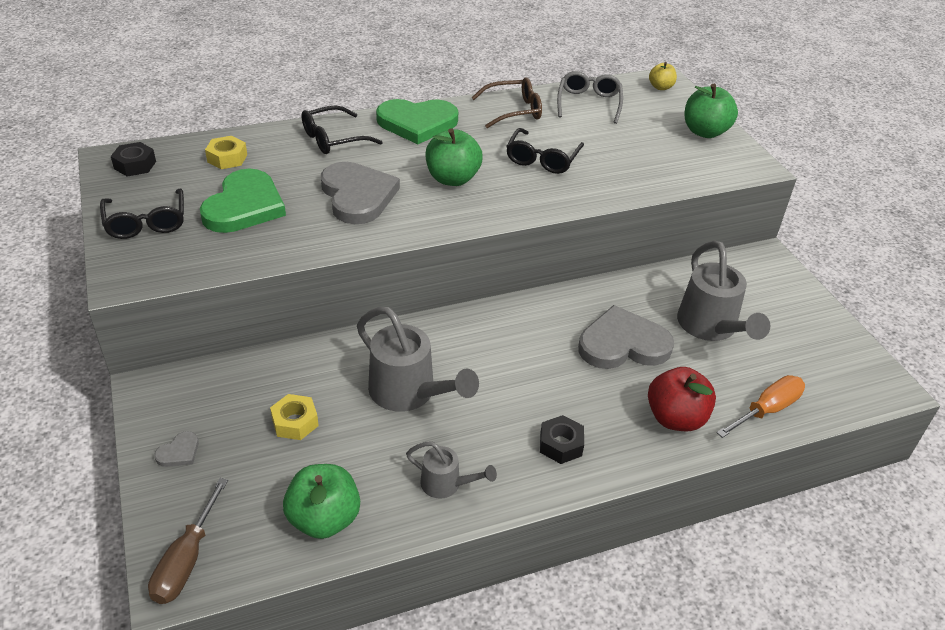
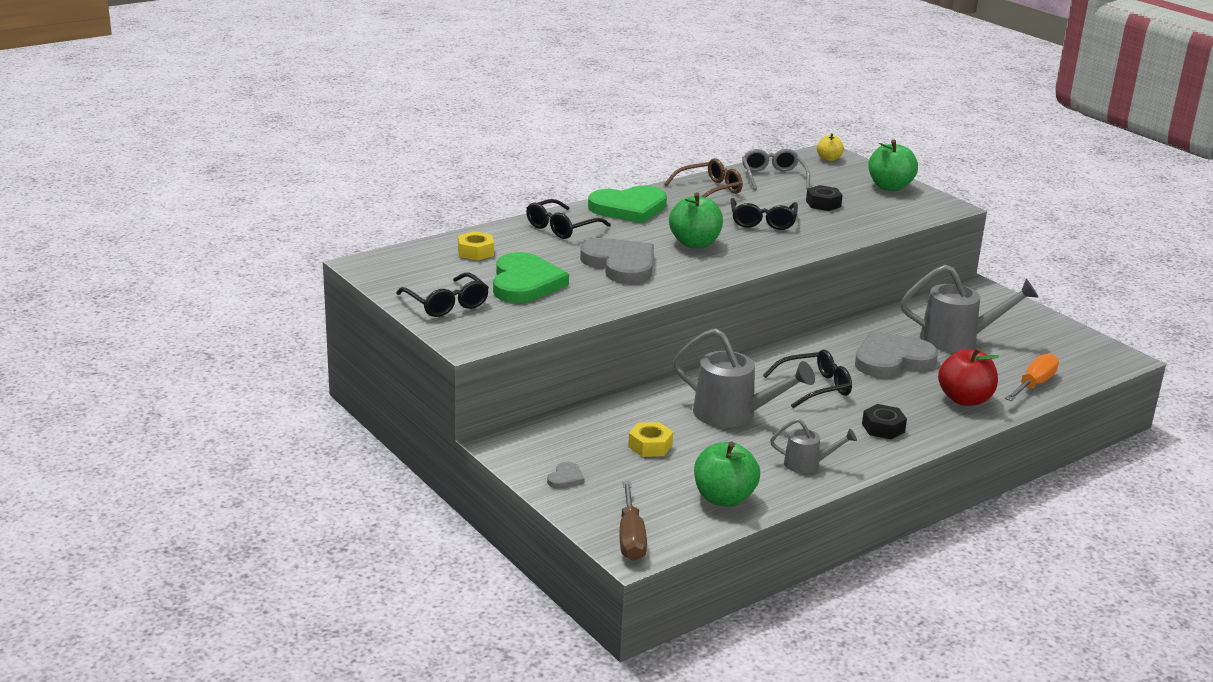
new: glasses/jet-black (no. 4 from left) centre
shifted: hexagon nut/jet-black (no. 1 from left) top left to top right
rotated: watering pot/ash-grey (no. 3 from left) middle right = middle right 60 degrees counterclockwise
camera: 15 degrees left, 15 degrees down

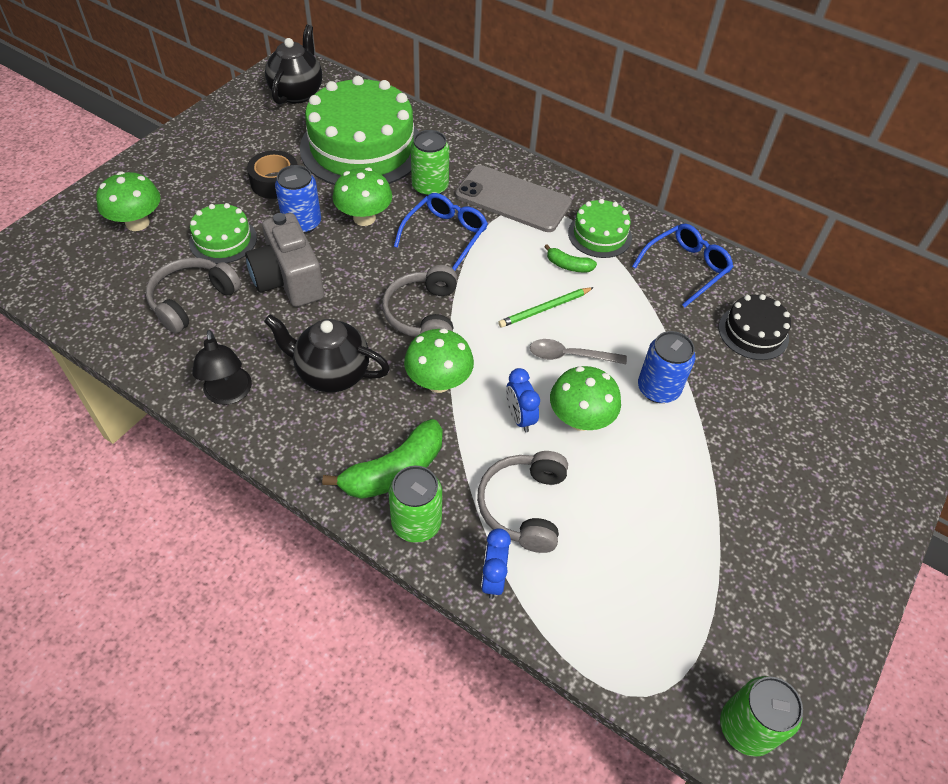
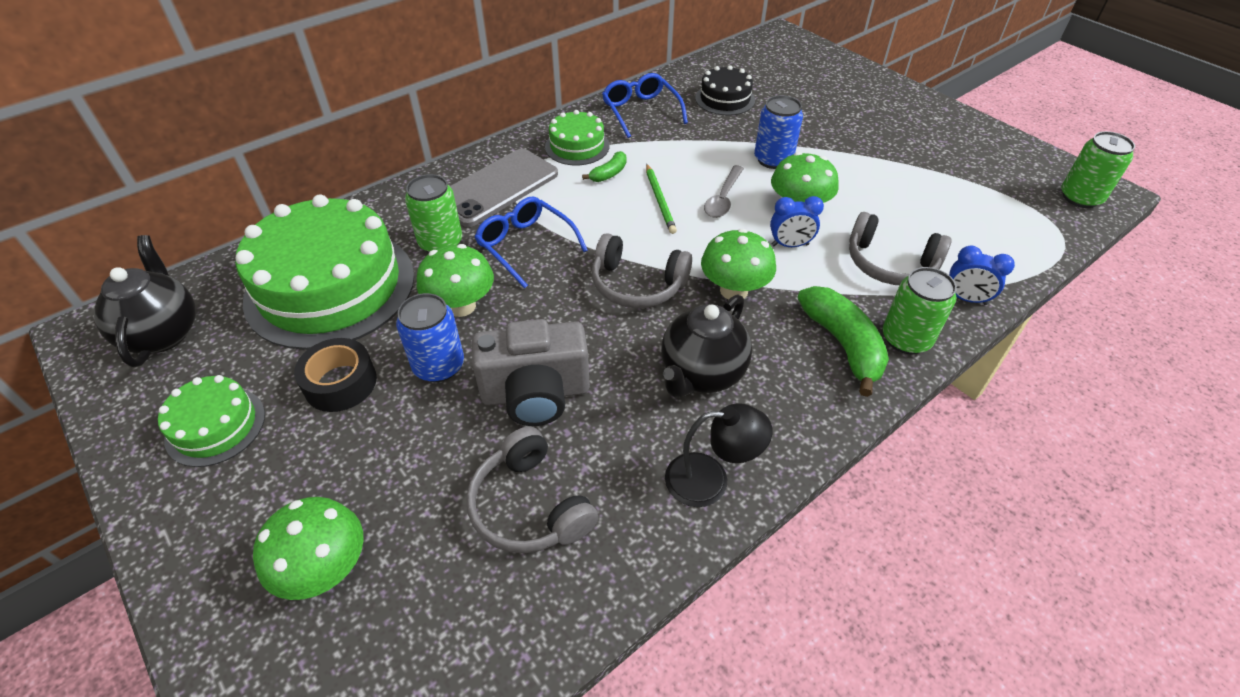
shifted: gateau/emerald (no. 1 from left) top left to middle left
rotated: teapot/jet-black (no. 1 from left) top left = middle left 45 degrees clockwise
camera: 70 degrees left, 5 degrees down

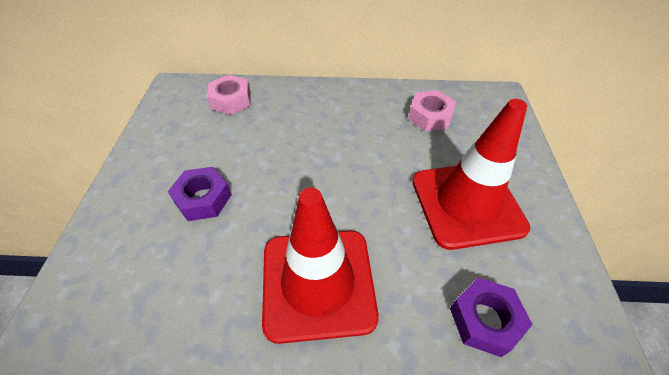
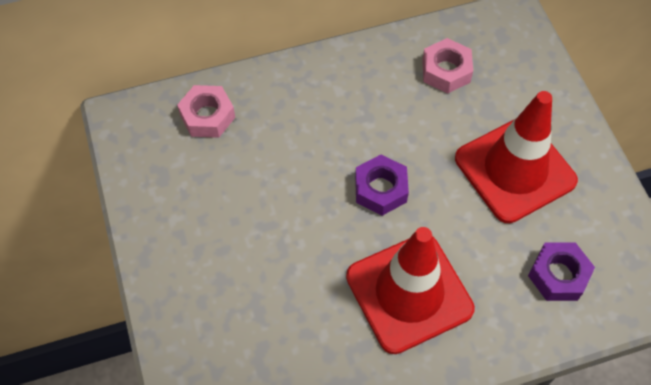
shifted: hexagon nut/purple (no. 1 from left) middle left to centre
camera: 20 degrees left, 10 degrees up

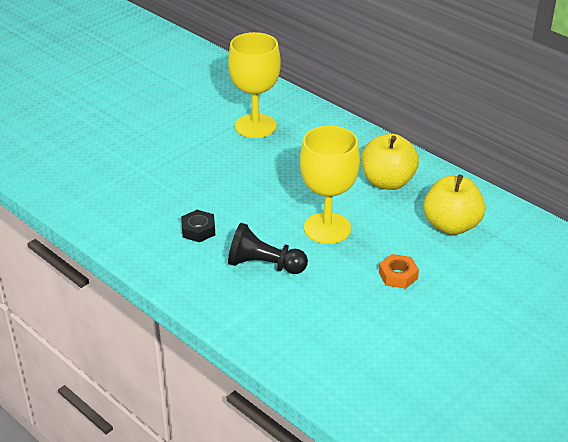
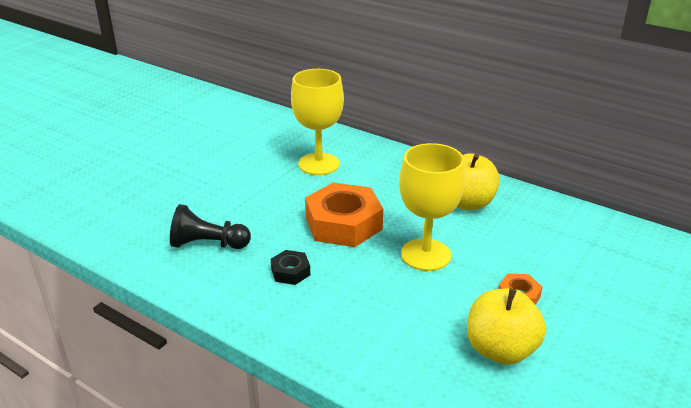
new: hexagon nut/bright orange (no. 1 from left) centre
shifted: toy apple/golden (no. 2 from left) middle right to bottom right; chess pawn/jet-black centre to middle left
camera: 10 degrees left, 5 degrees down

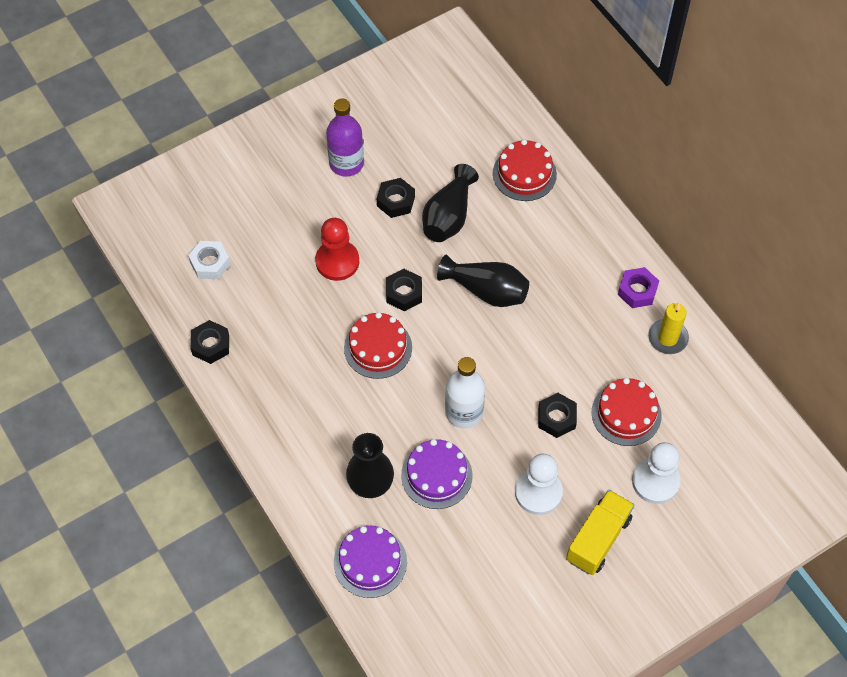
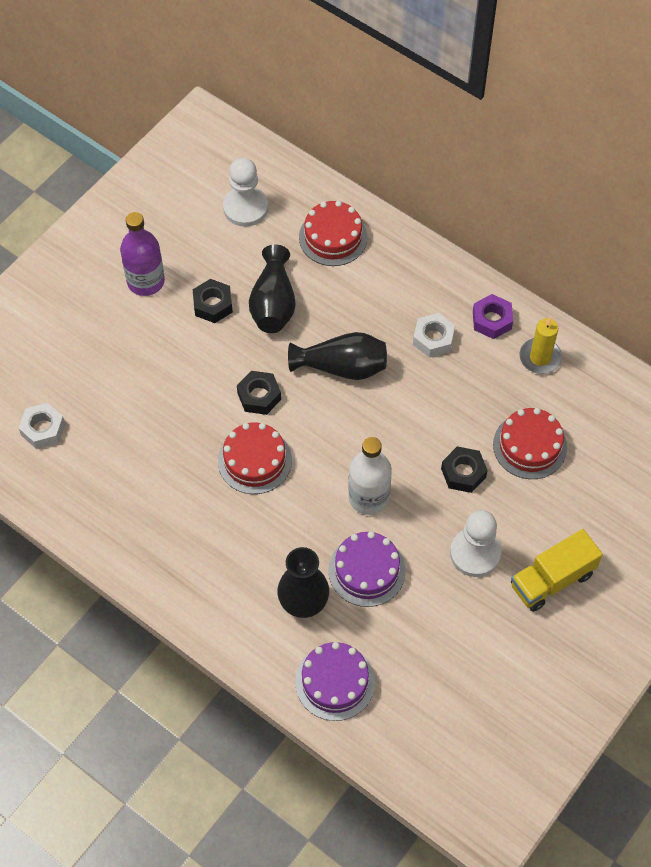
gone: chess pawn/red centre; hexagon nut/jet-black (no. 1 from left) middle left
new: hexagon nut/pure white (no. 2 from left) middle right
shifted: chess pawn/pure white (no. 2 from left in the first image) bottom right to chess pawn/pure white (no. 1 from left) top centre
rotated: truck/golden bottom right = middle right 135 degrees counterclockwise
camera: 20 degrees left, 0 degrees up

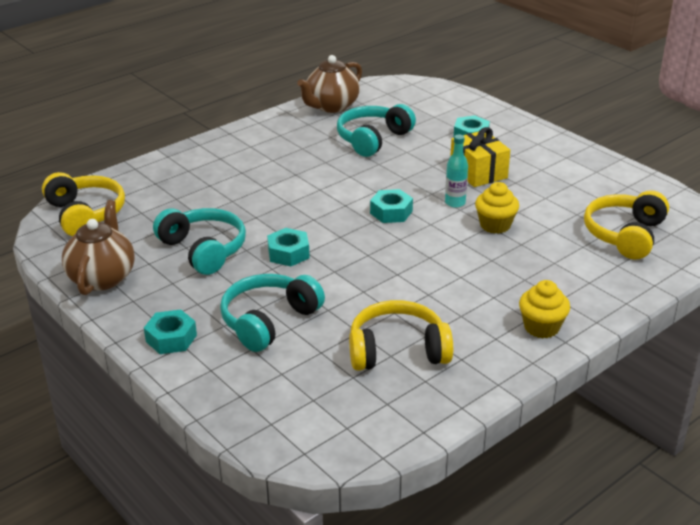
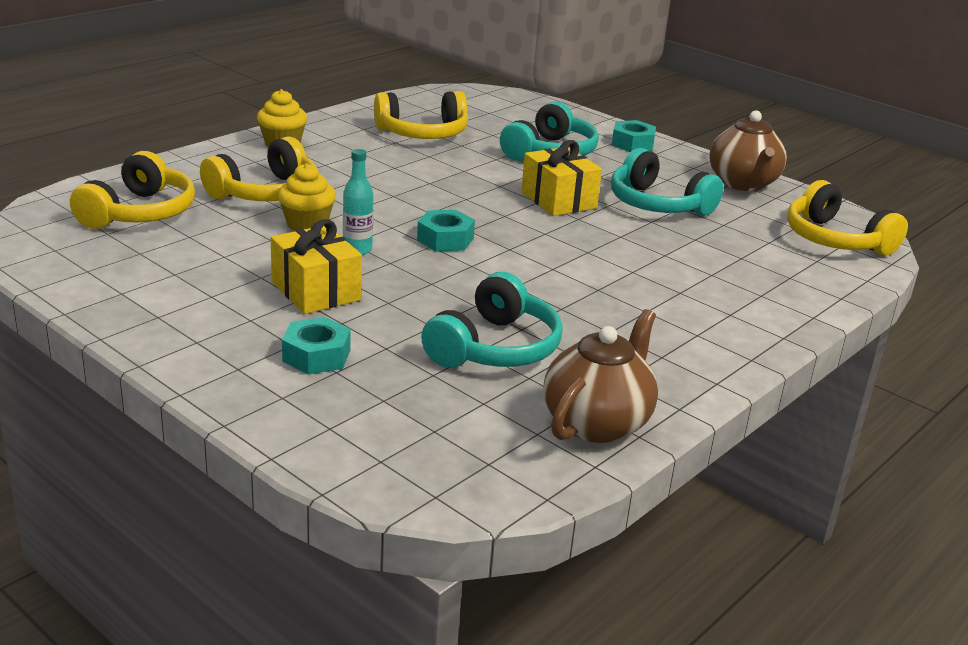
new: headphones/golden (no. 2 from left) top left
swapped: hexagon nut/teal (no. 2 from left) centre to gift/golden (no. 2 from left) top centre
camera: 170 degrees right, 5 degrees down

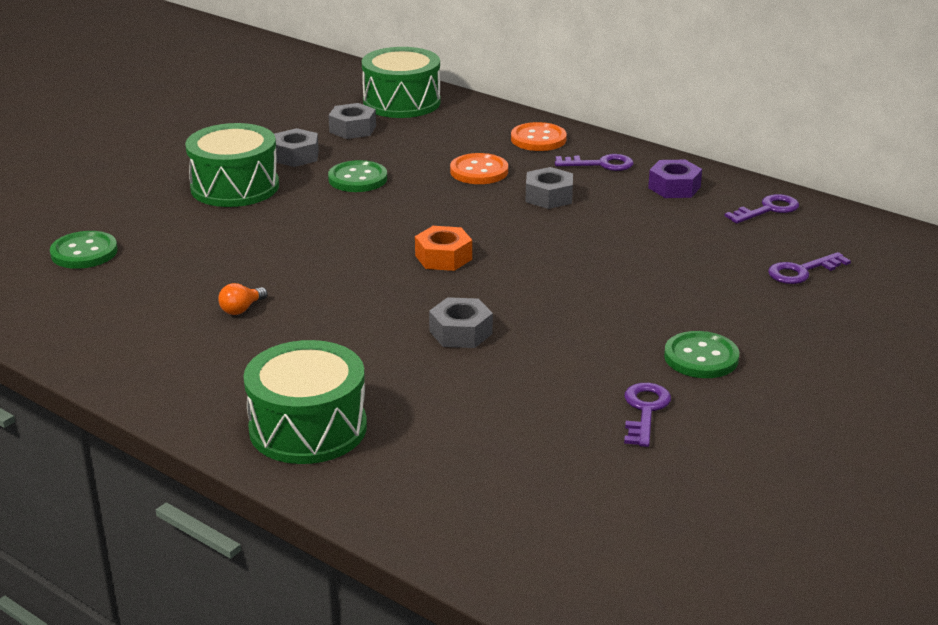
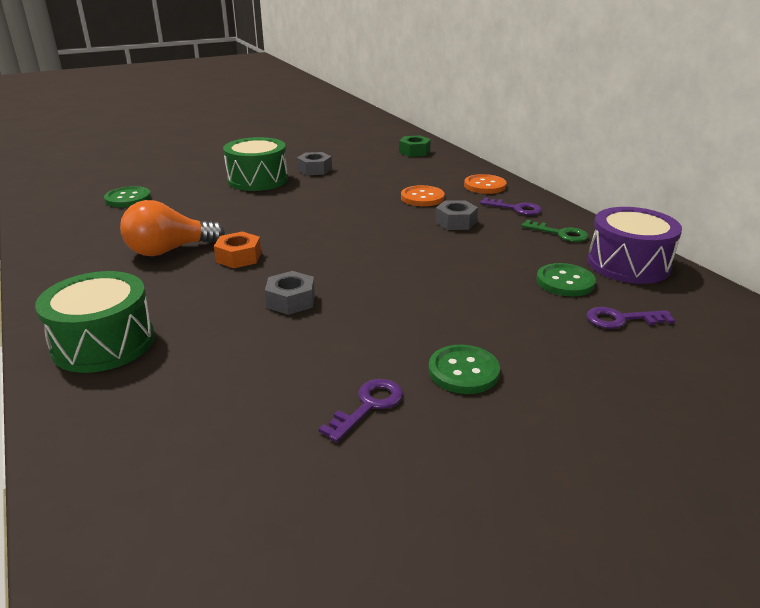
gone: hexagon nut/ash-grey (no. 2 from left) top centre
shifted: shirt button/emerald (no. 2 from left in the first image) top centre to shirt button/emerald (no. 3 from left) middle right; hexagon nut/bright orange centre to middle left
swapped: toy drum/emerald (no. 3 from left) top centre to hexagon nut/emerald top centre; hexagon nut/purple top right to latchkey/emerald middle right; latchkey/purple (no. 3 from left) middle right to toy drum/purple middle right
scaled: light bulb/bright orange middle left = middle left x2.32
camera: 25 degrees right, 0 degrees up

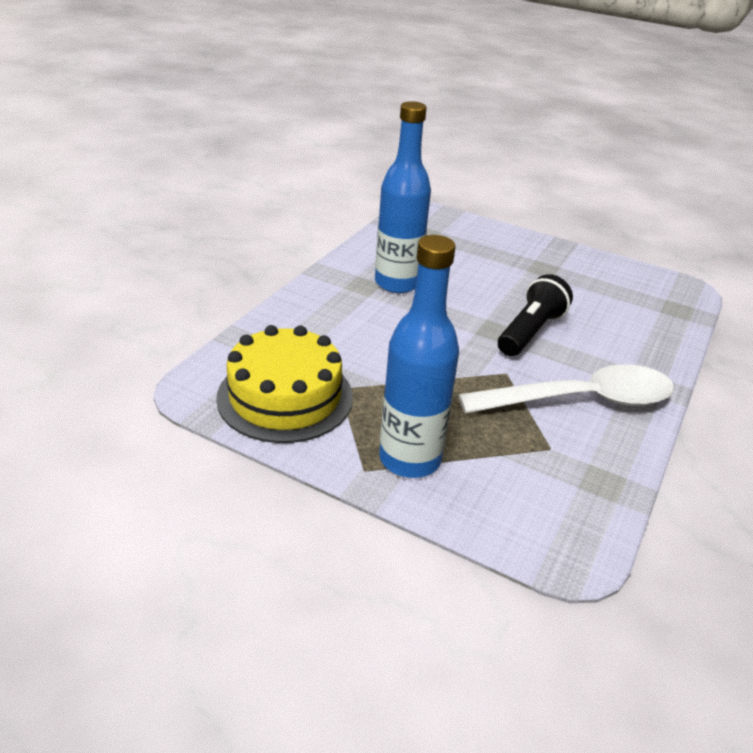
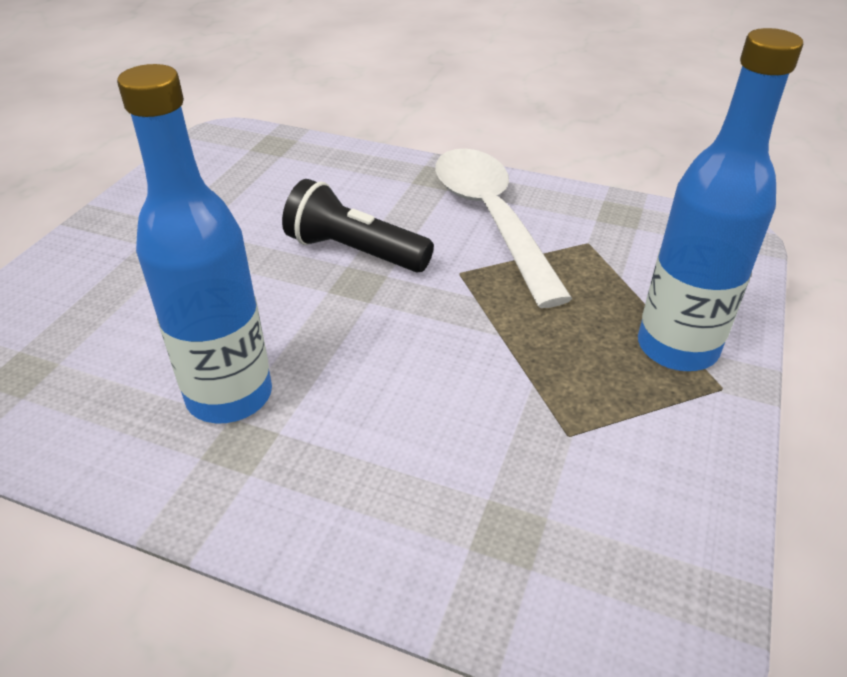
gone: gateau/golden centre
camera: 95 degrees left, 5 degrees up

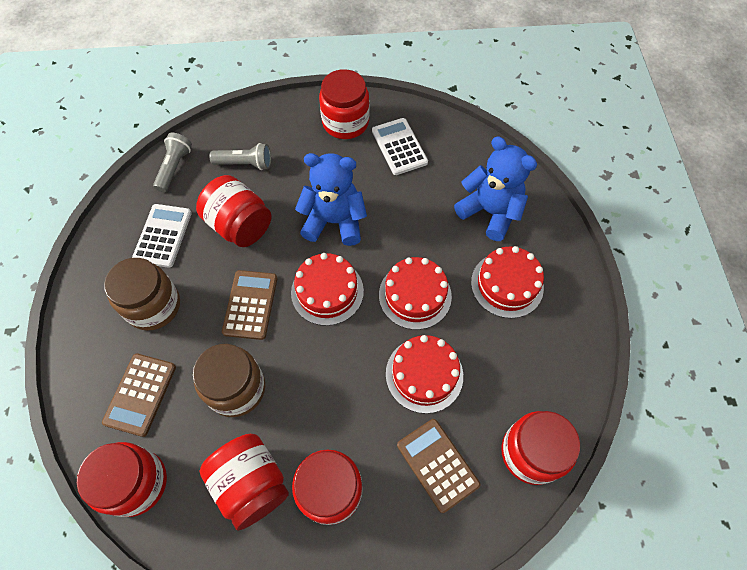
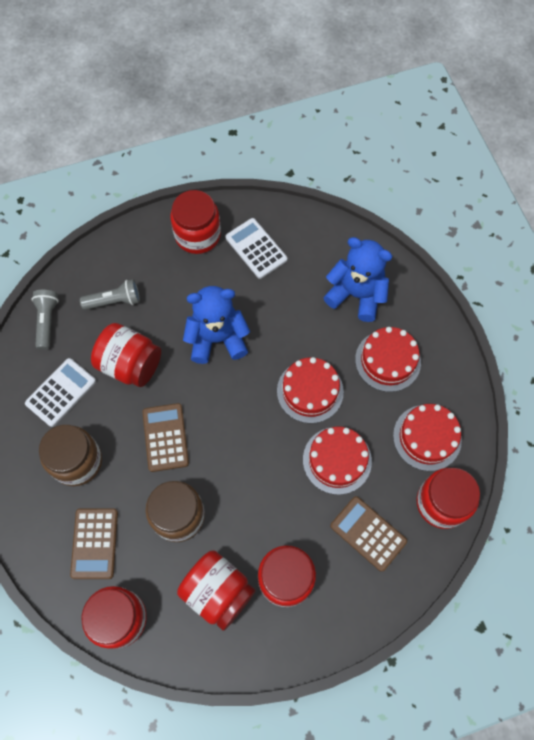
shifted: gateau/red (no. 1 from left in the first image) centre to gateau/red (no. 4 from left) middle right
rotated: pocket calculator/pure white (no. 1 from left) middle left = middle left 45 degrees clockwise
camera: 15 degrees left, 5 degrees up

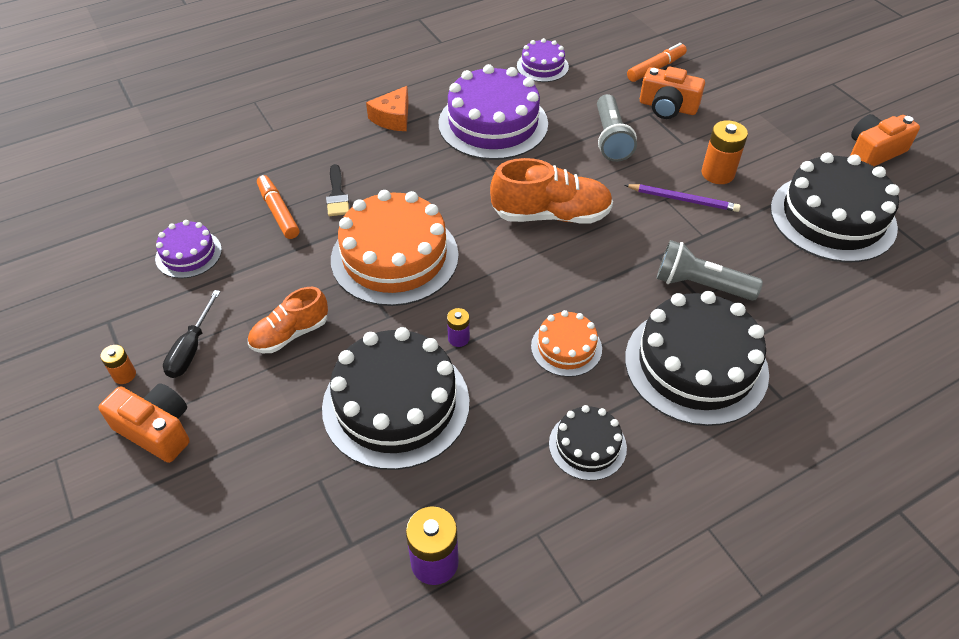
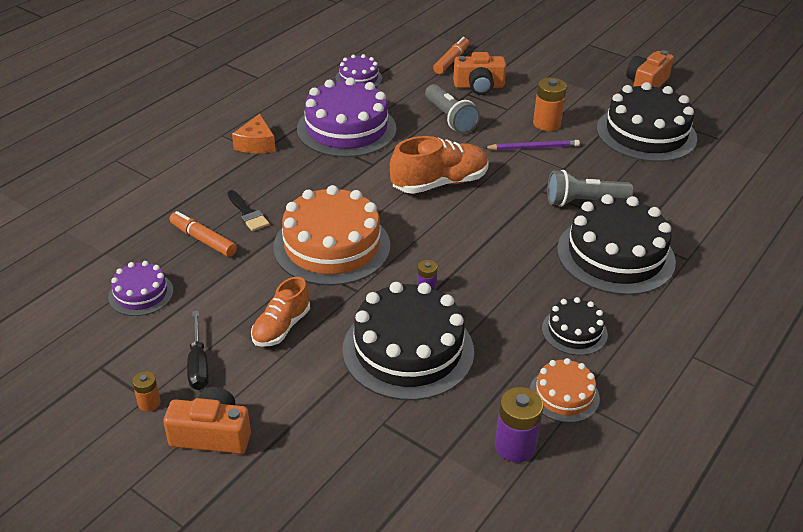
shifted: gateau/bright orange (no. 2 from left) centre to bottom right
camera: 25 degrees left, 10 degrees down

